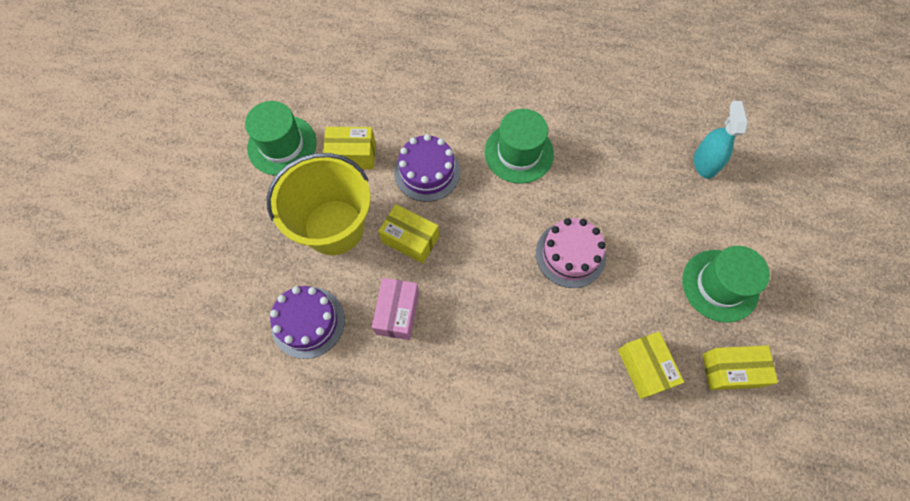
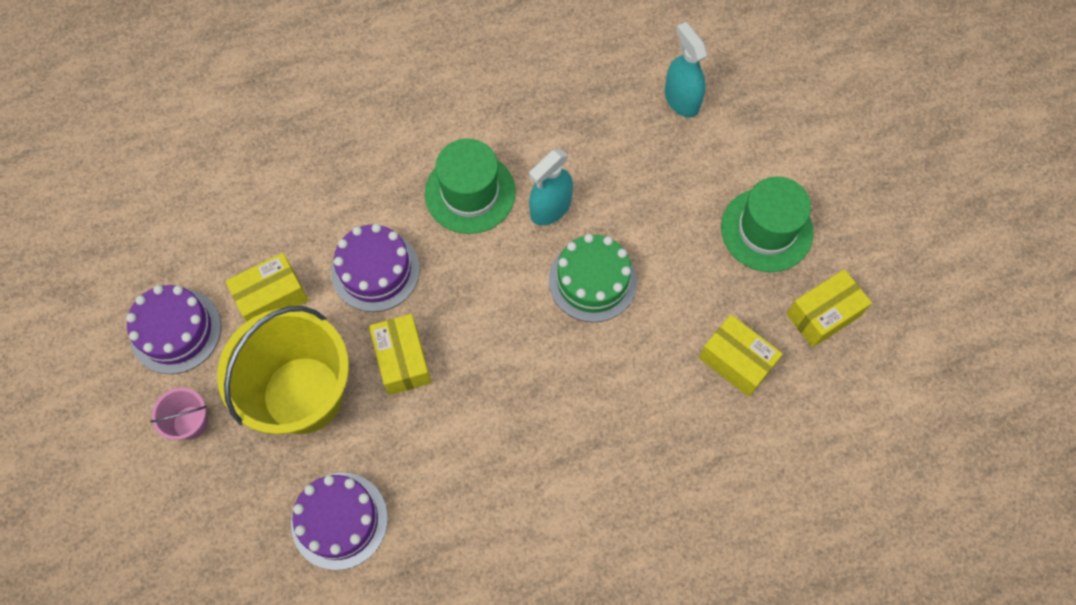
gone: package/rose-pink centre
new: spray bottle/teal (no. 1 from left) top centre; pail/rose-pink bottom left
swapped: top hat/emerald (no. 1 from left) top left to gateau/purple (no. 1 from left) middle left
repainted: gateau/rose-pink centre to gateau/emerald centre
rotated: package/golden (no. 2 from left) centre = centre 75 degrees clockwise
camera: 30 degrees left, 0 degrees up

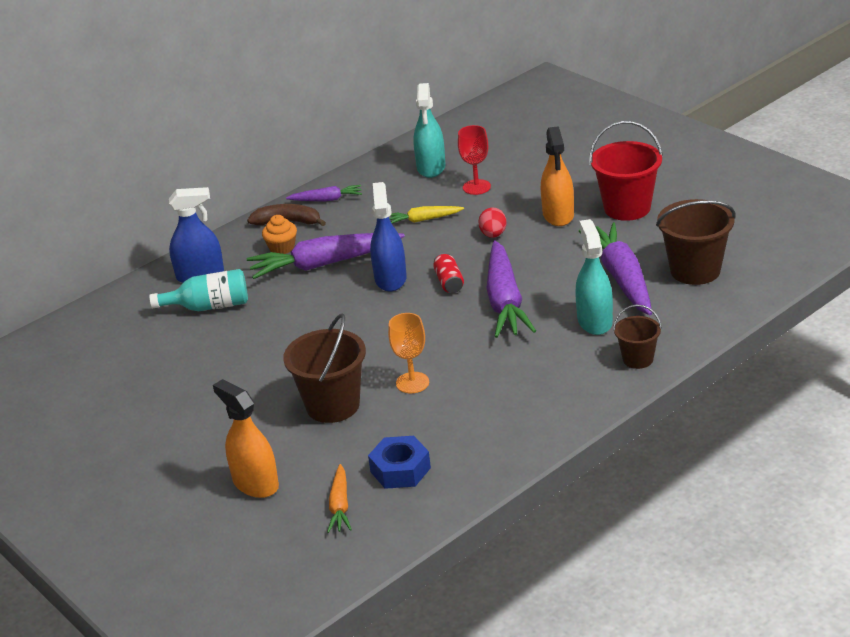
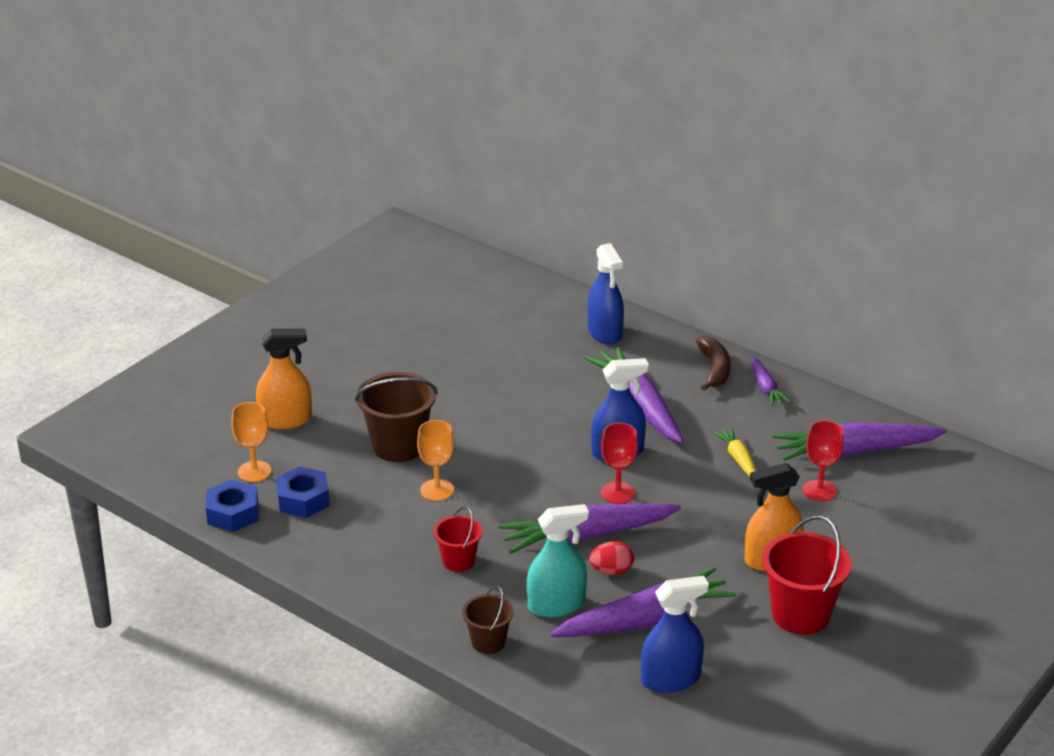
gone: fairy cake/bright orange middle left; drink bottle/teal middle left
new: hexagon nut/royal blue (no. 1 from left) bottom left; pail/red (no. 1 from left) bottom centre
shifted: toy egg/red centre to bottom centre
swapped: spray bottle/teal (no. 1 from left) top centre to toy carrot/purple (no. 5 from left) middle right; pail/russet (no. 3 from left) middle right to spray bottle/royal blue (no. 3 from left) bottom centre; tin/red centre to goblet/red (no. 1 from left) centre; toy carrot/bright orange bottom centre to goblet/bright orange (no. 1 from left) middle left
rotated: spray bottle/bright orange (no. 1 from left) bottom left = middle left 45 degrees clockwise
camera: 75 degrees right, 0 degrees up

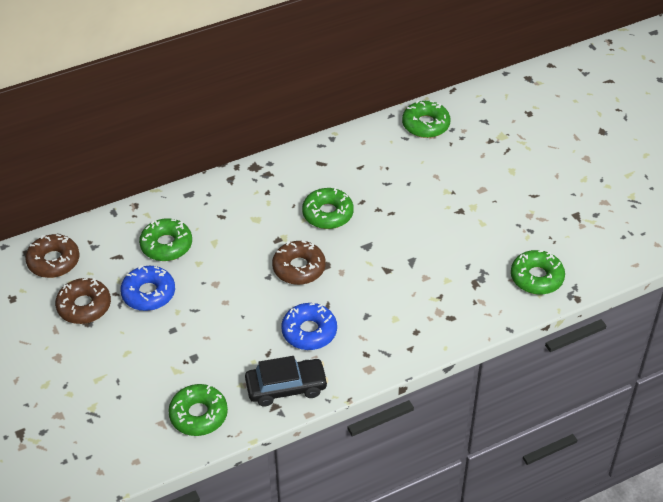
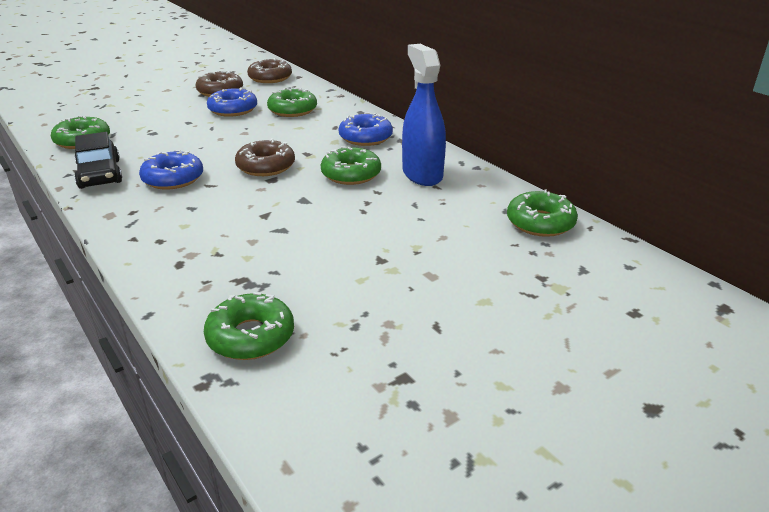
new: spray bottle/royal blue top centre; doughnut/royal blue (no. 3 from left) top centre
camera: 80 degrees right, 15 degrees down

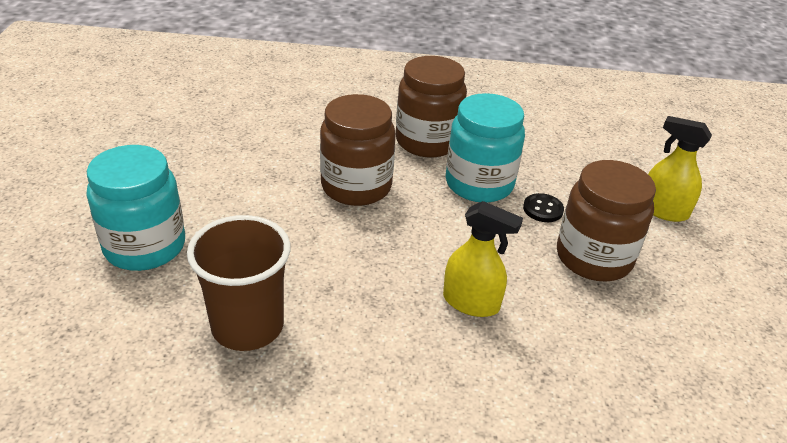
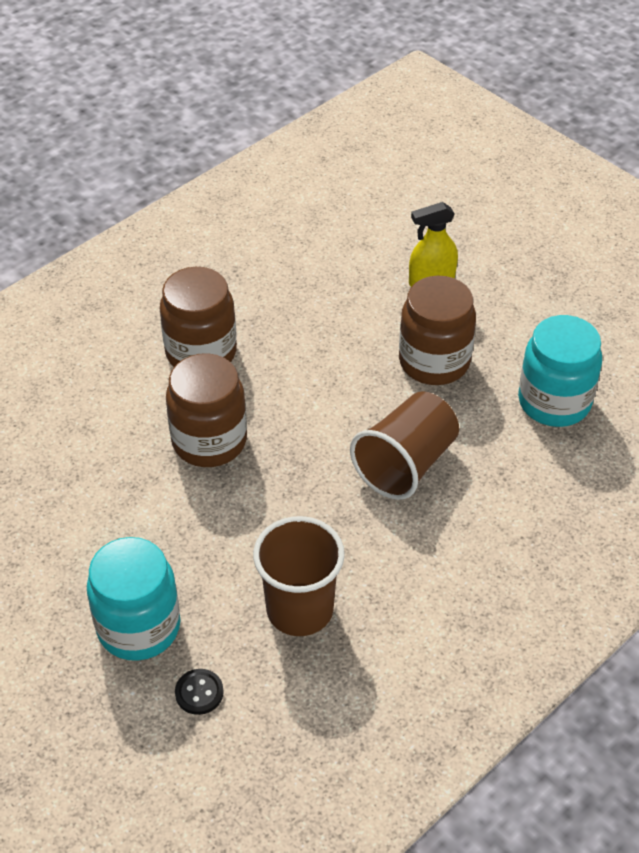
shifted: preserve jar/teal (no. 2 from left) centre to middle right; shirt button/jet-black middle right to bottom left
swapped: spray bottle/golden (no. 1 from left) centre to beaker/russet (no. 2 from left) centre
camera: 45 degrees left, 10 degrees up

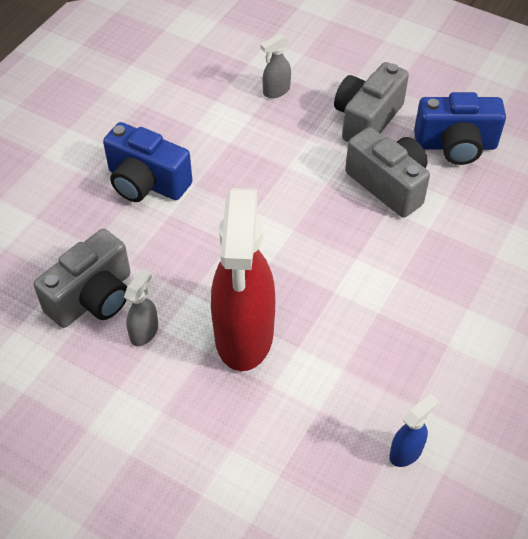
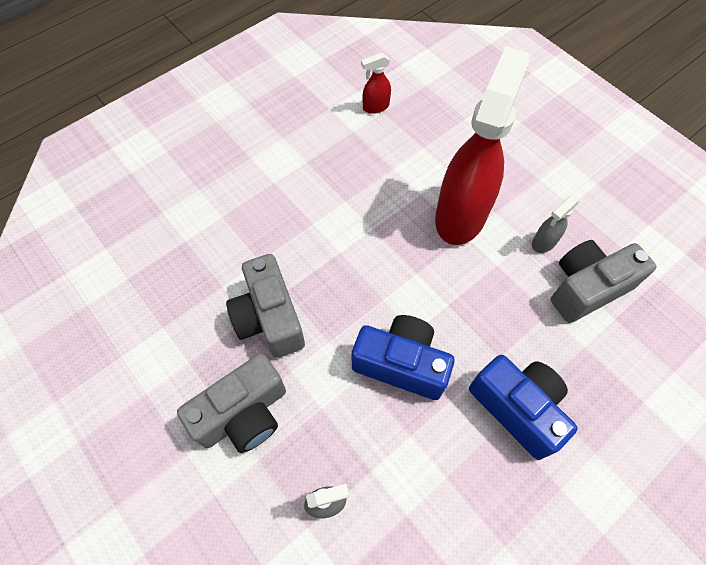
shifted: camera/royal blue (no. 2 from left in the first image) top right to camera/royal blue (no. 1 from left) centre
repainted: spray bottle/royal blue bottom right to spray bottle/red (no. 1 from left) top centre
camera: 160 degrees left, 10 degrees up

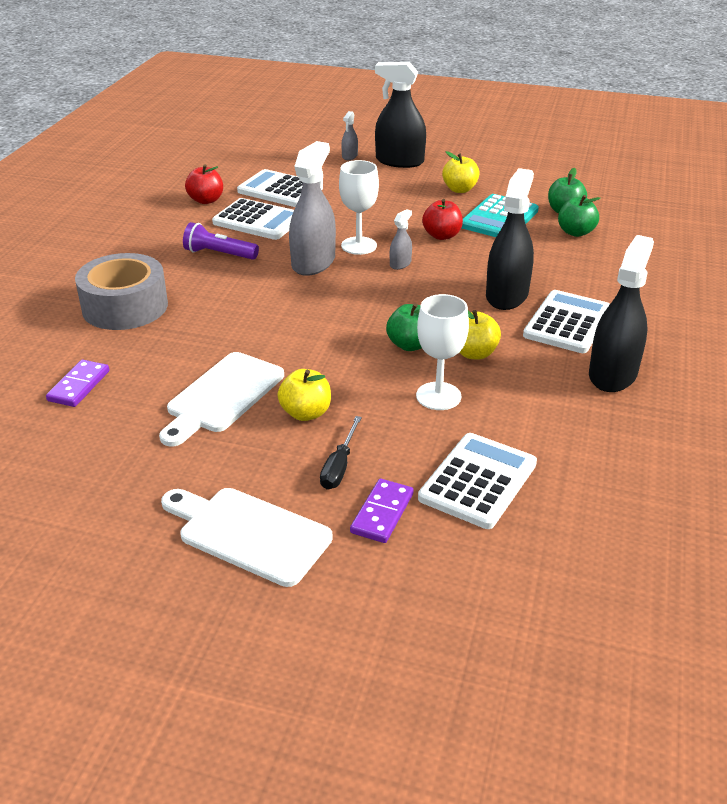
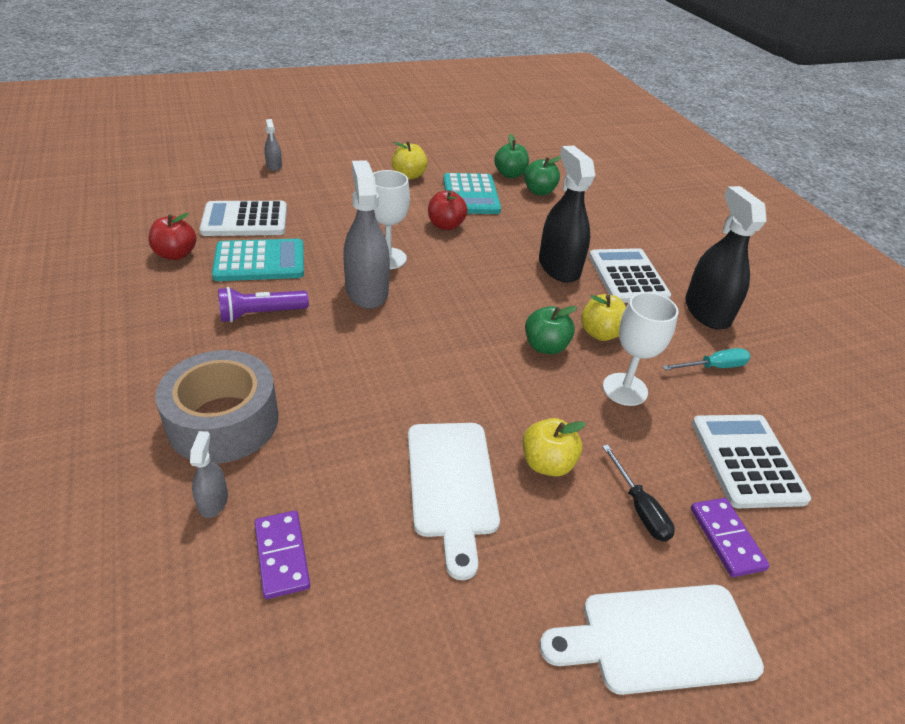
gone: spray bottle/jet-black (no. 1 from left) top centre
new: flat screwdriver/teal middle right
shifted: spray bottle/ash-grey (no. 3 from left in the first image) top centre to spray bottle/ash-grey (no. 1 from left) middle left
repainted: pocket calculator/pure white (no. 1 from left) top centre to pocket calculator/teal (no. 1 from left) middle left
camera: 40 degrees left, 5 degrees up

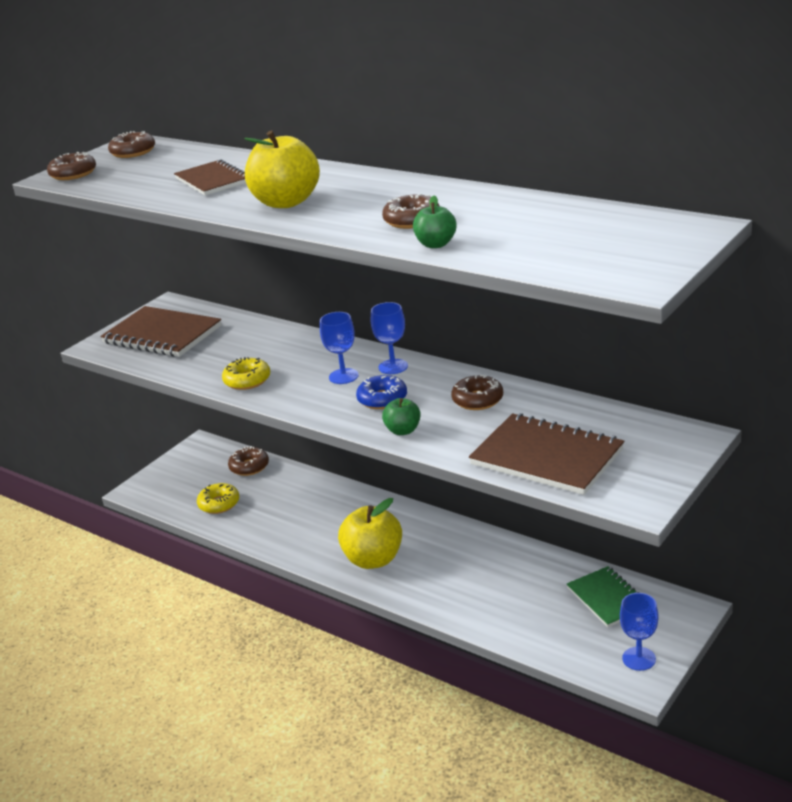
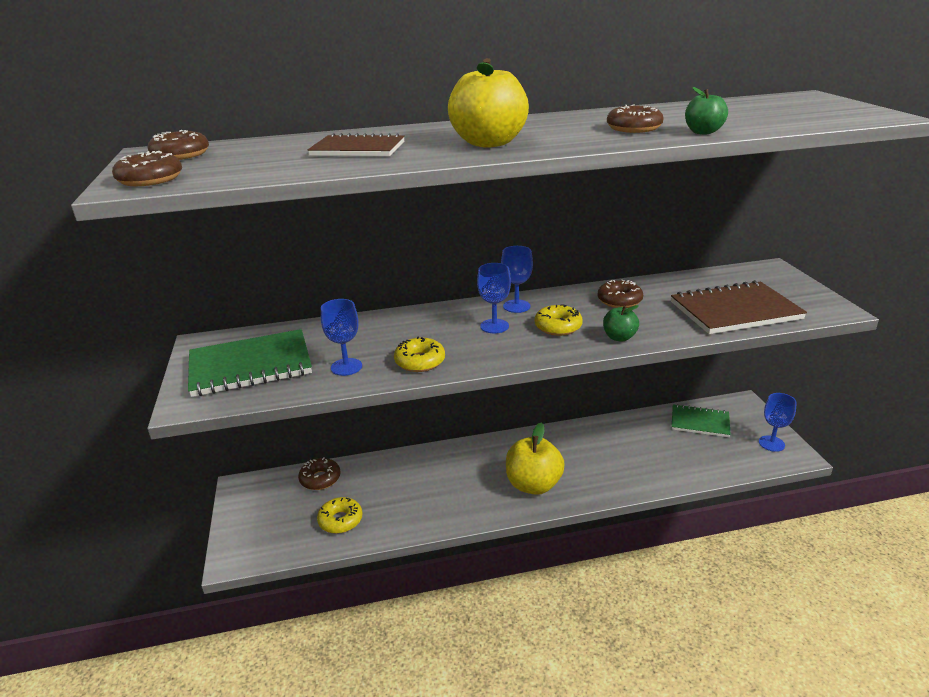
new: goblet/royal blue (no. 1 from left) centre
repainted: notepad/russet (no. 1 from left) middle left to notepad/emerald (no. 1 from left) middle left; doughnut/royal blue centre to doughnut/golden (no. 3 from left) centre
camera: 50 degrees left, 0 degrees up

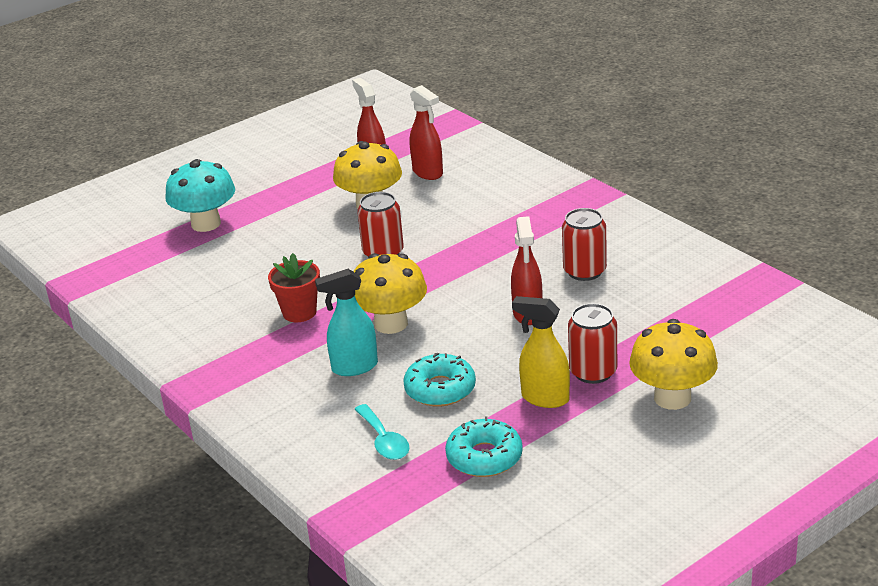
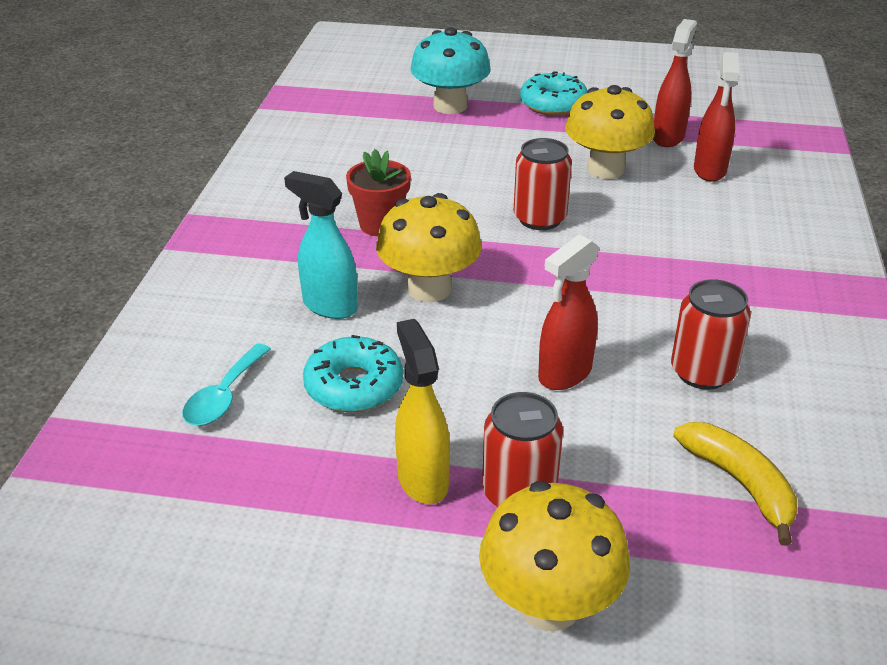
new: banana/golden bottom right
shifted: doughnut/teal (no. 2 from left) bottom centre to top centre
camera: 45 degrees right, 5 degrees up

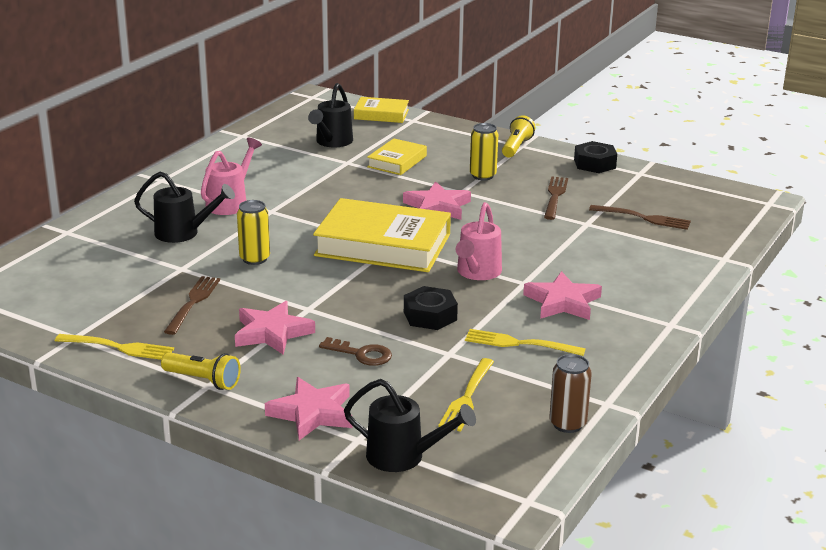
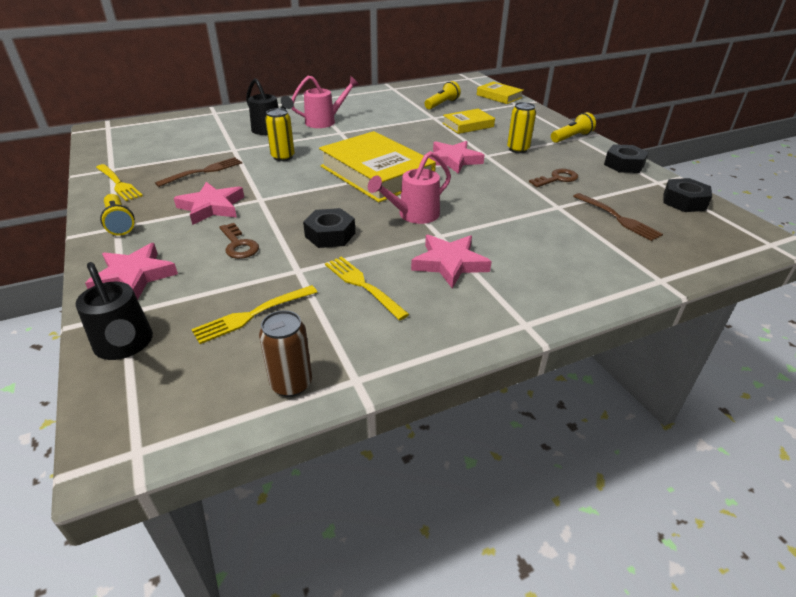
new: hexagon nut/jet-black (no. 3 from left) top right
swapped: watering pot/jet-black (no. 2 from left) top centre to torch/golden (no. 2 from left) top centre; dinner fork/russet (no. 2 from left) middle right to latchkey/russet (no. 2 from left) top right
camera: 35 degrees right, 10 degrees up

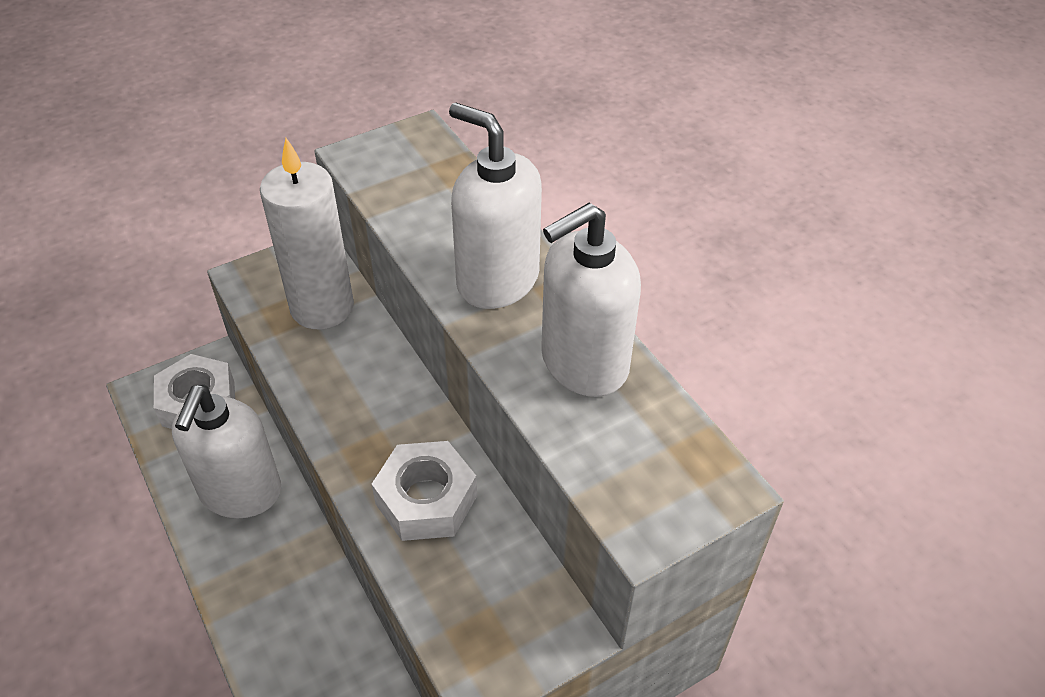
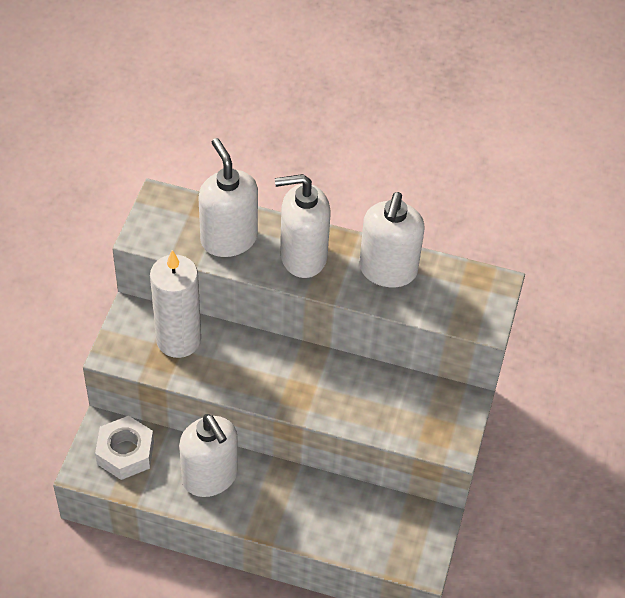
gone: hexagon nut/pure white (no. 2 from left) bottom centre
new: soap pump/pure white (no. 2 from left) top centre
camera: 45 degrees left, 5 degrees up

